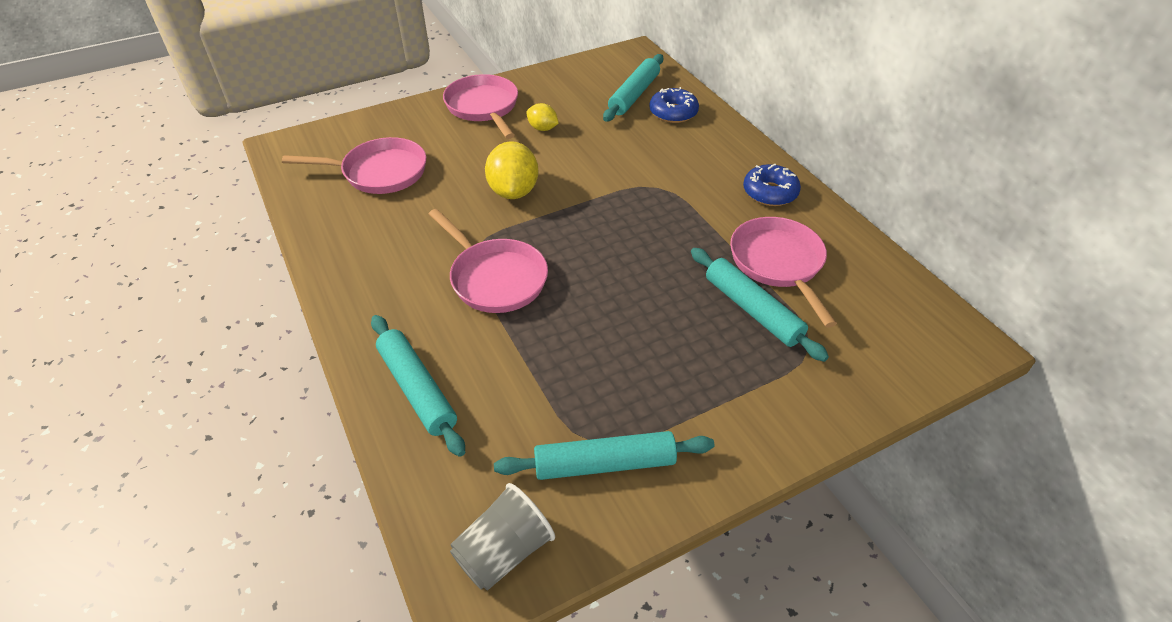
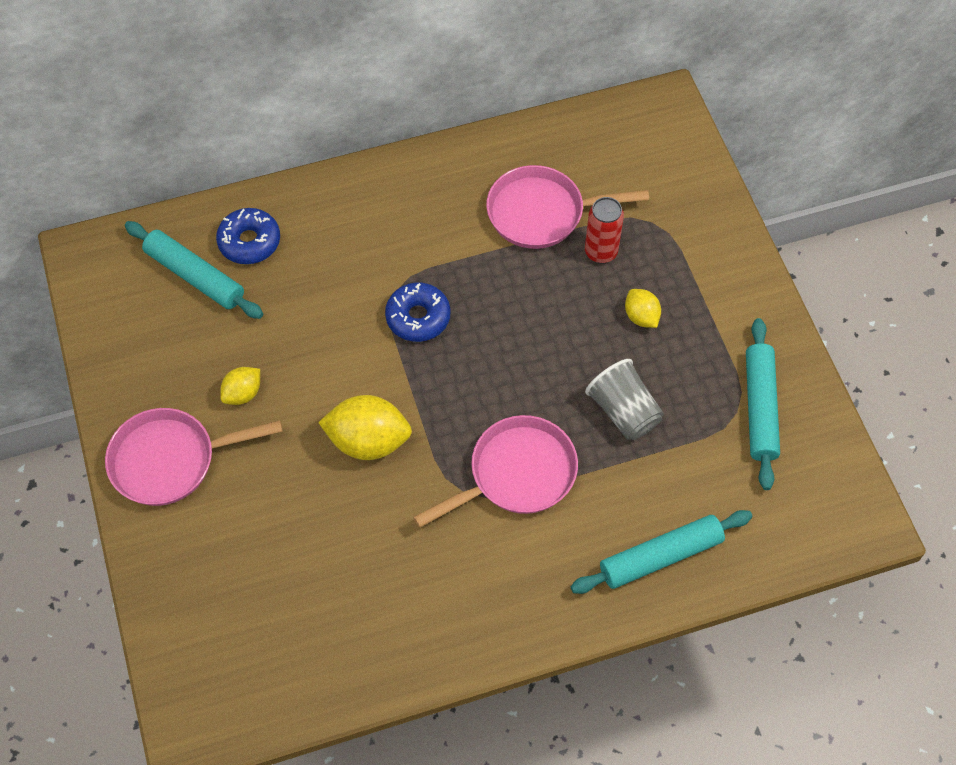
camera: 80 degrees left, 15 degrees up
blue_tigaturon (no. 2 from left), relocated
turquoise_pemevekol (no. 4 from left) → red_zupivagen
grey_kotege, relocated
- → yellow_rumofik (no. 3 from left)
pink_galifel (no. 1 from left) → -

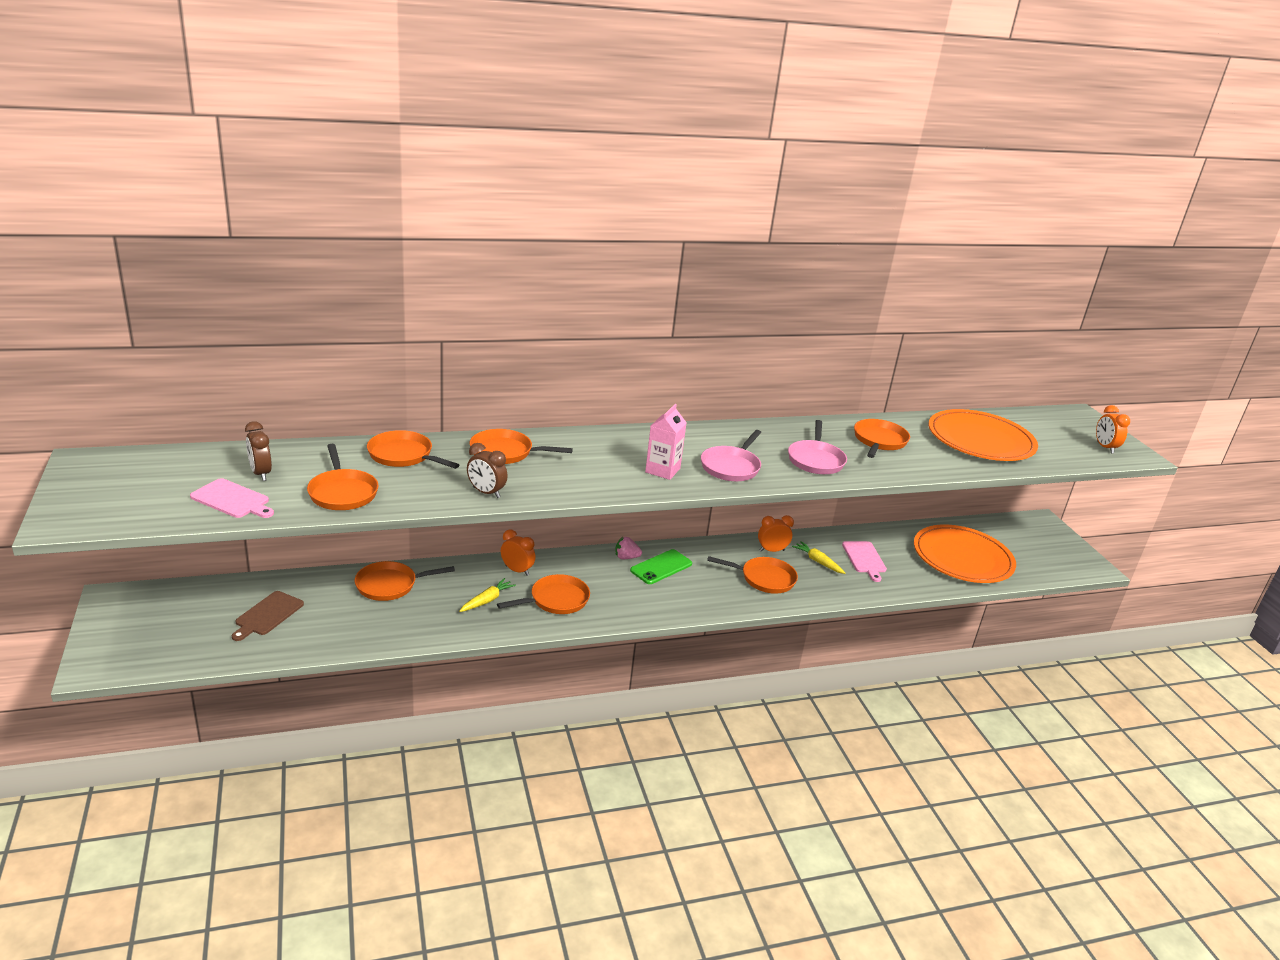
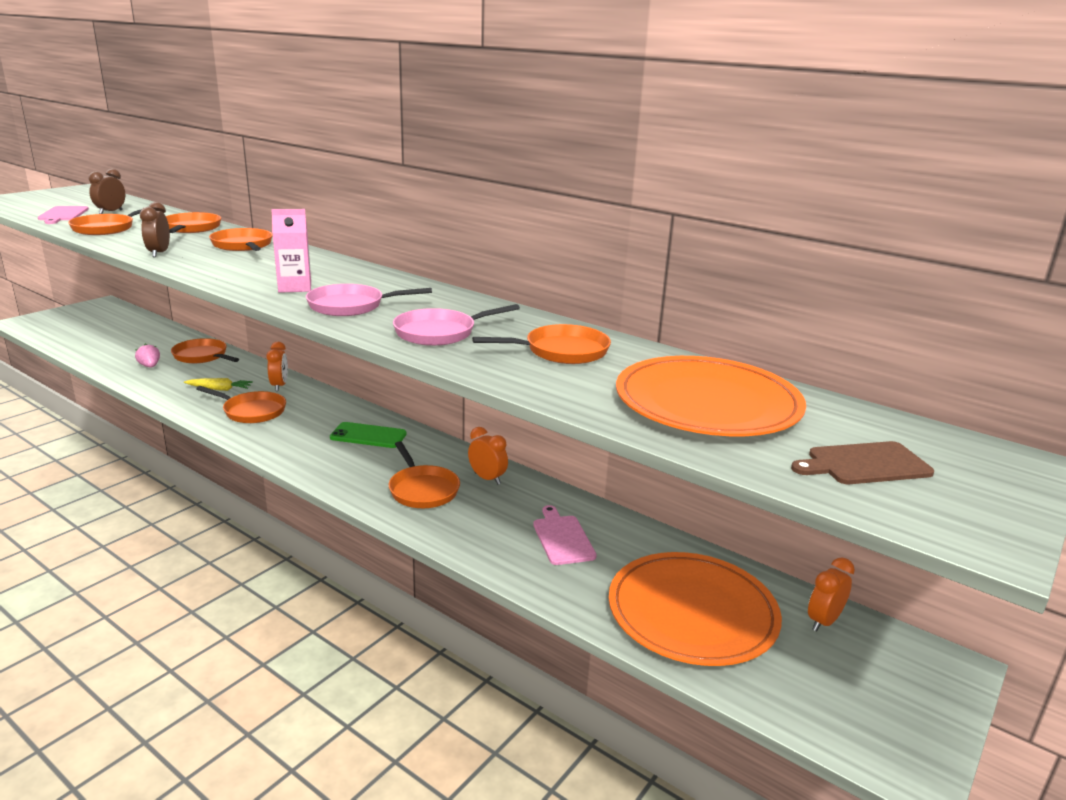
camera: 55 degrees right, 5 degrees down
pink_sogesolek, relocated
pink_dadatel (no. 2 from left), 120 degrees clockwise
brown_dadatel, relocated
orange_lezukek (no. 3 from left), relocated
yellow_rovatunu (no. 2 from left) → -

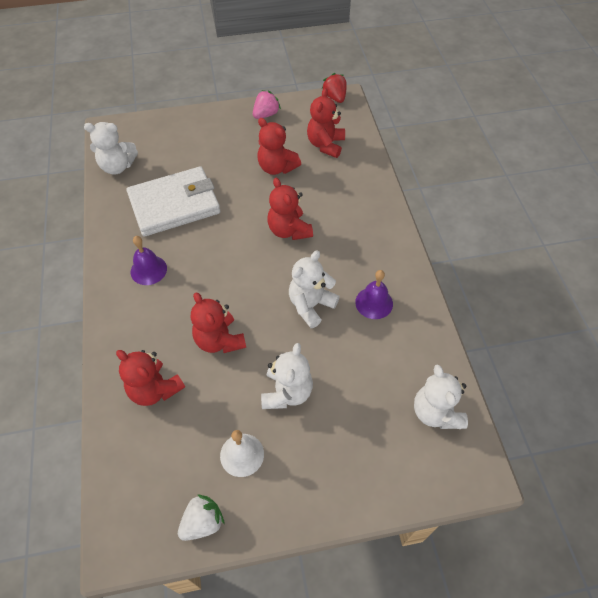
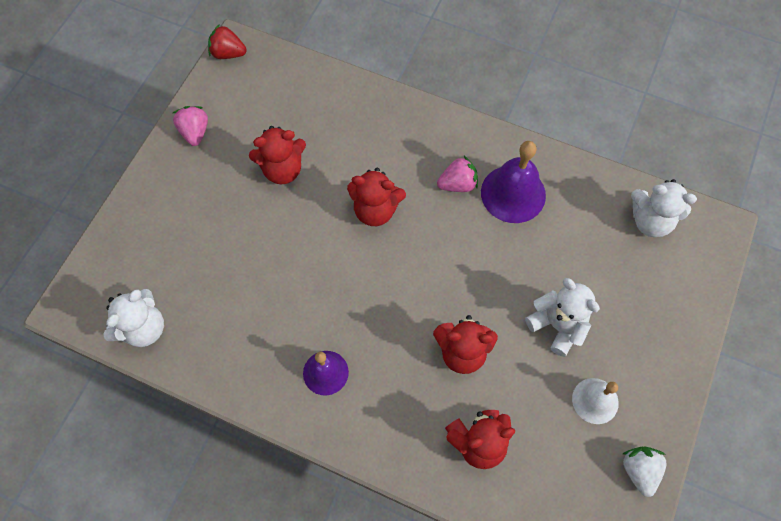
camera: 55 degrees left, 10 degrees up
- → pink_sogesolek (no. 2 from left)
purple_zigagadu (no. 2 from left), x1.57
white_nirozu → -
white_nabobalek (no. 3 from left) → -
red_nabobalek (no. 5 from left) → -

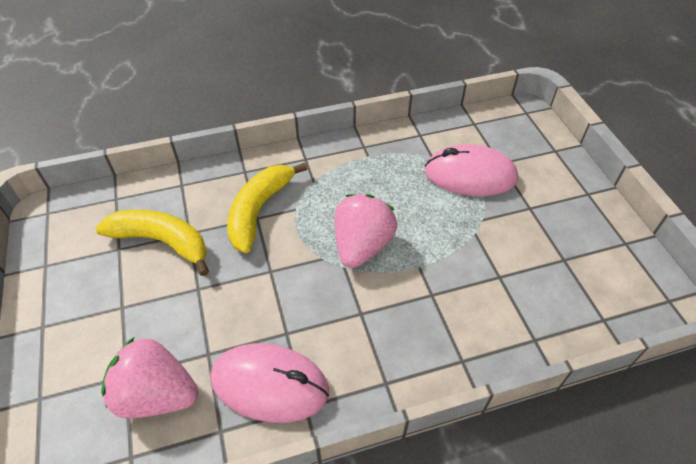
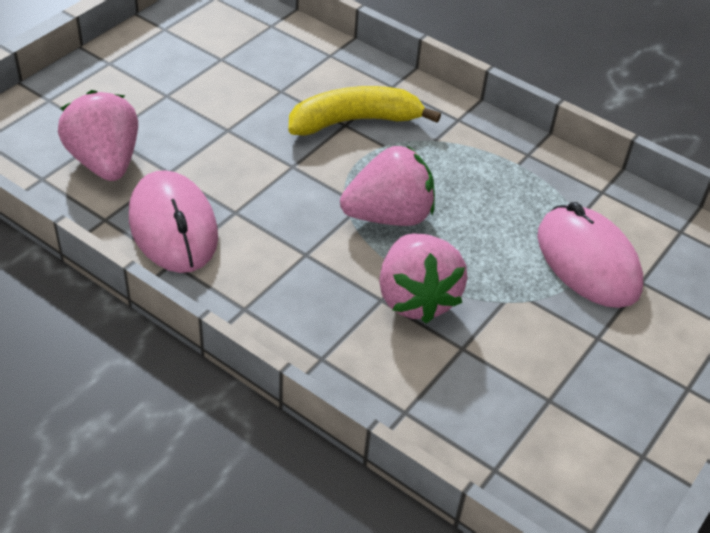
camera: 50 degrees right, 5 degrees down
- → pink_sogesolek (no. 3 from left)
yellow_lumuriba (no. 1 from left) → -

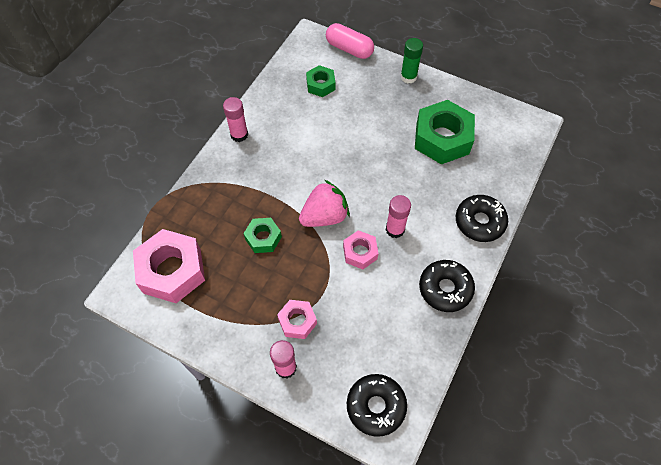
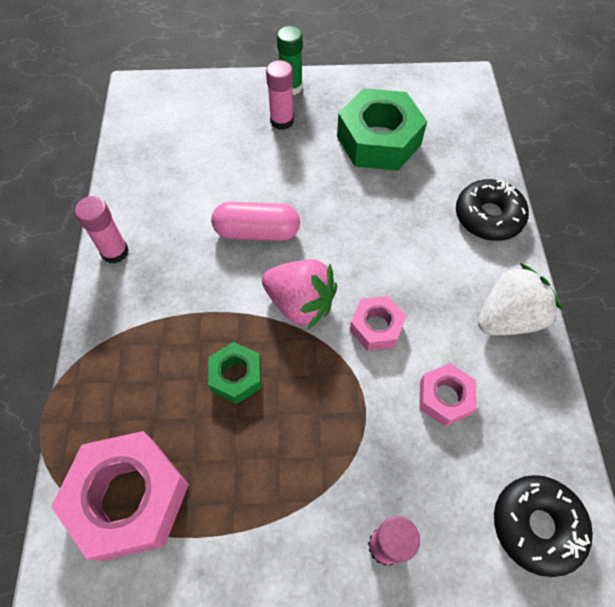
camera: 30 degrees left, 0 degrees up
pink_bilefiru, relocated
pink_sogesolek, 90 degrees clockwise
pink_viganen (no. 3 from left in the first image) → pink_viganen (no. 2 from left), relocated
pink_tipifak (no. 2 from left in the first image) → pink_tipifak (no. 3 from left), relocated
black_tigaturon (no. 2 from left) → white_sogesolek
green_tipifak (no. 2 from left) → -

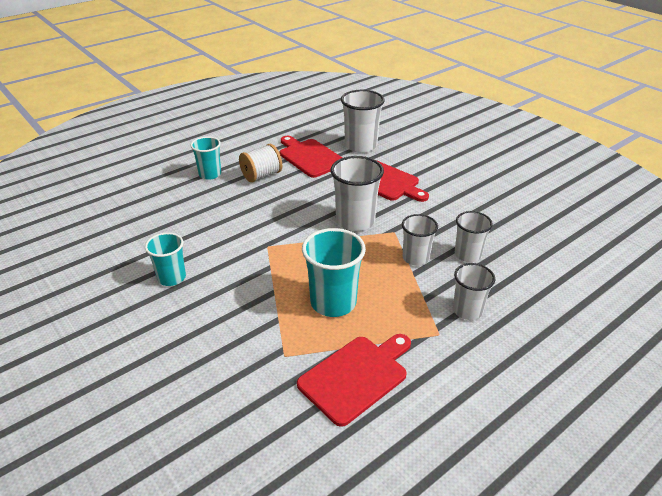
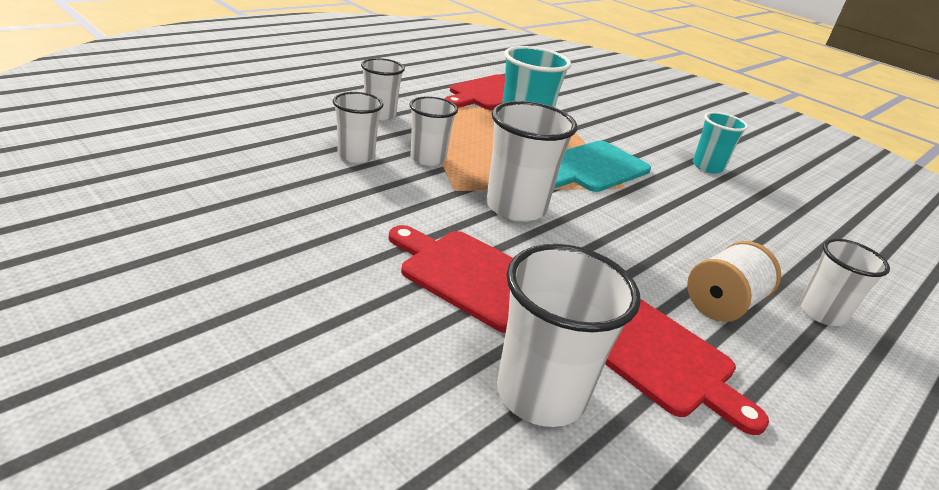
camera: 170 degrees right, 5 degrees down
- → turquoise_dadatel
turquoise_kotege (no. 2 from left) → white_kotege (no. 6 from left)

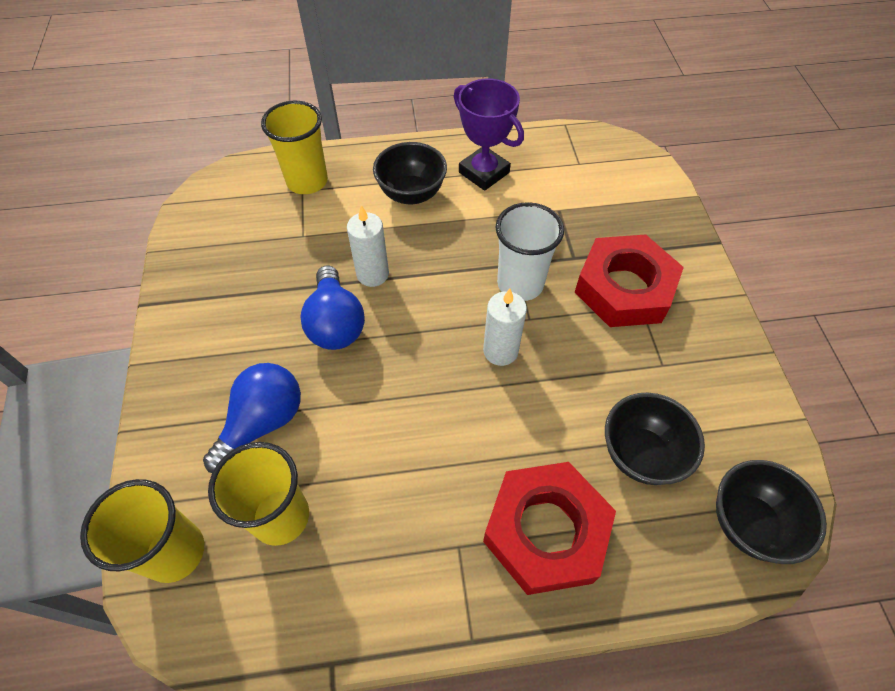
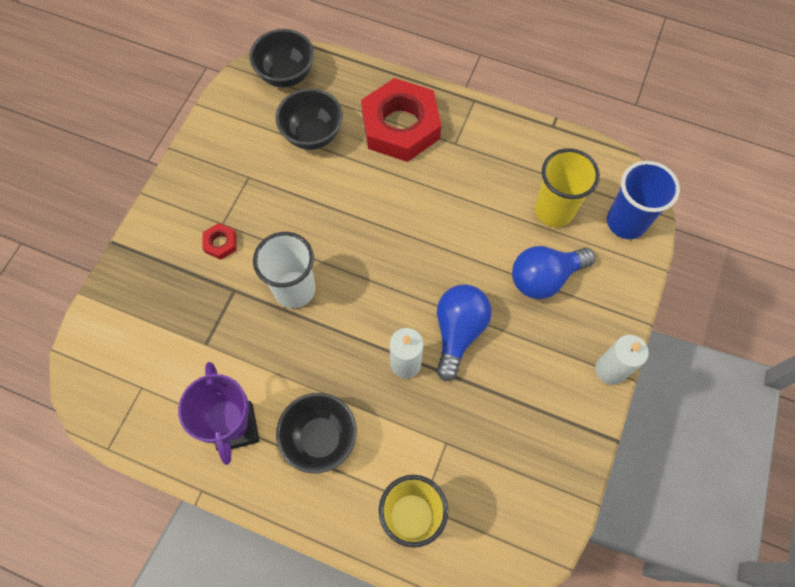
camera: 150 degrees left, 10 degrees up
red_tipifak (no. 2 from left in the first image) → red_tipifak (no. 1 from left), x0.40
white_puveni (no. 2 from left), relocated
yellow_kotege (no. 1 from left) → blue_kotege

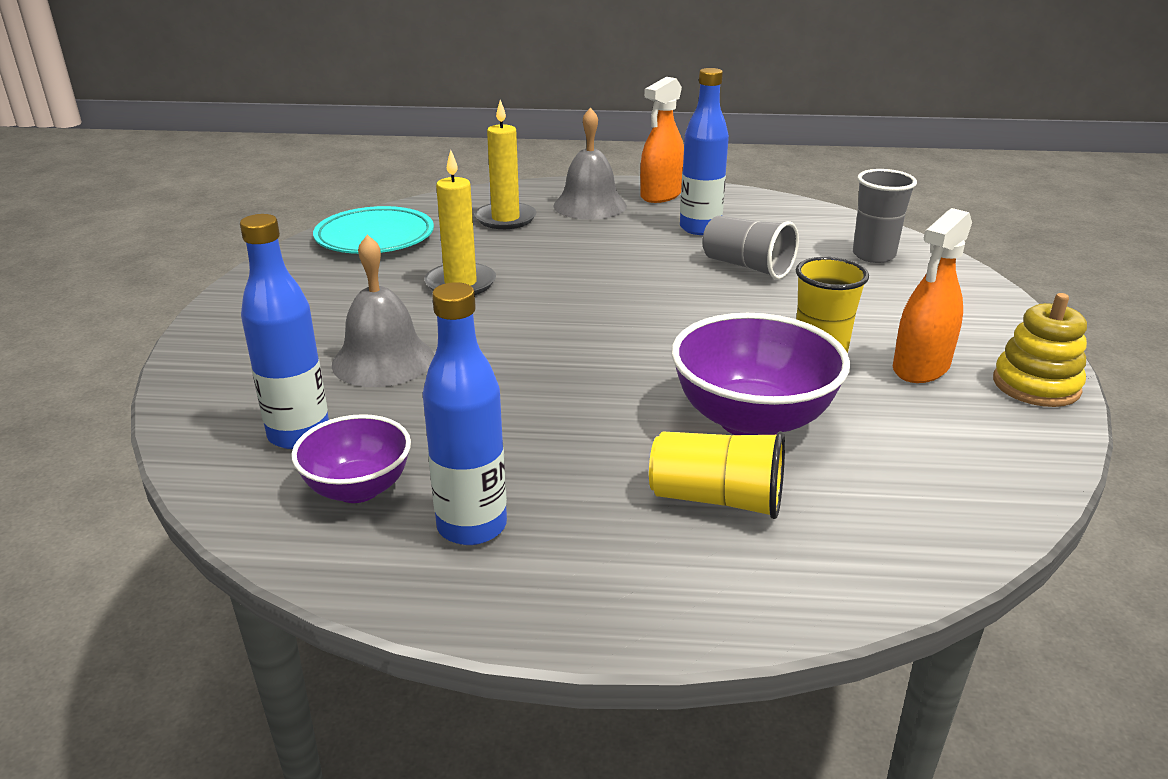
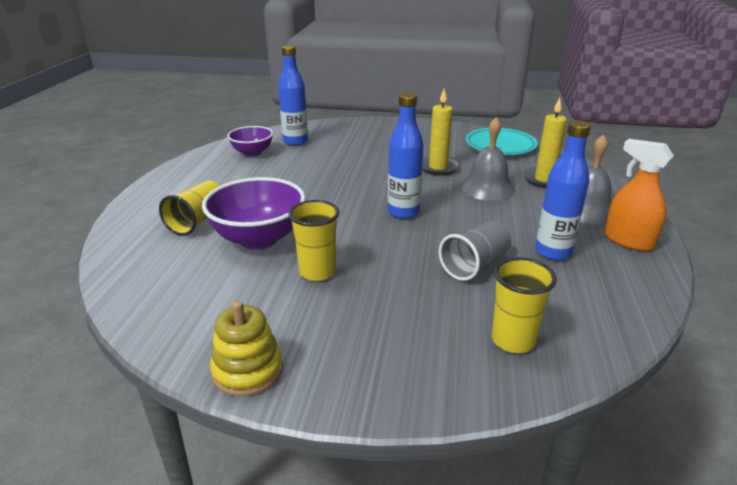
camera: 95 degrees right, 0 degrees up
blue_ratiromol (no. 2 from left), relocated
grey_zigagadu (no. 1 from left), relocated
grey_kotege (no. 2 from left) → yellow_kotege (no. 3 from left)
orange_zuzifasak (no. 2 from left) → -

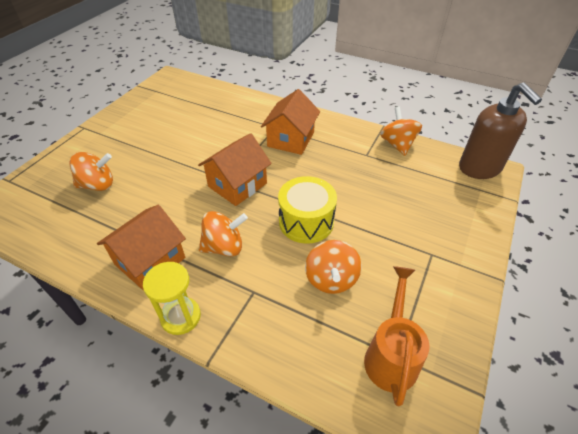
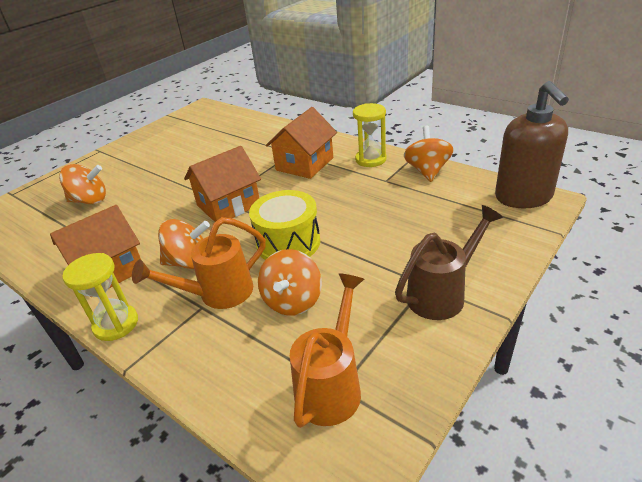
camera: 15 degrees right, 10 degrees down
- → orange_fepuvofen (no. 1 from left)
- → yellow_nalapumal (no. 2 from left)
- → brown_fepuvofen

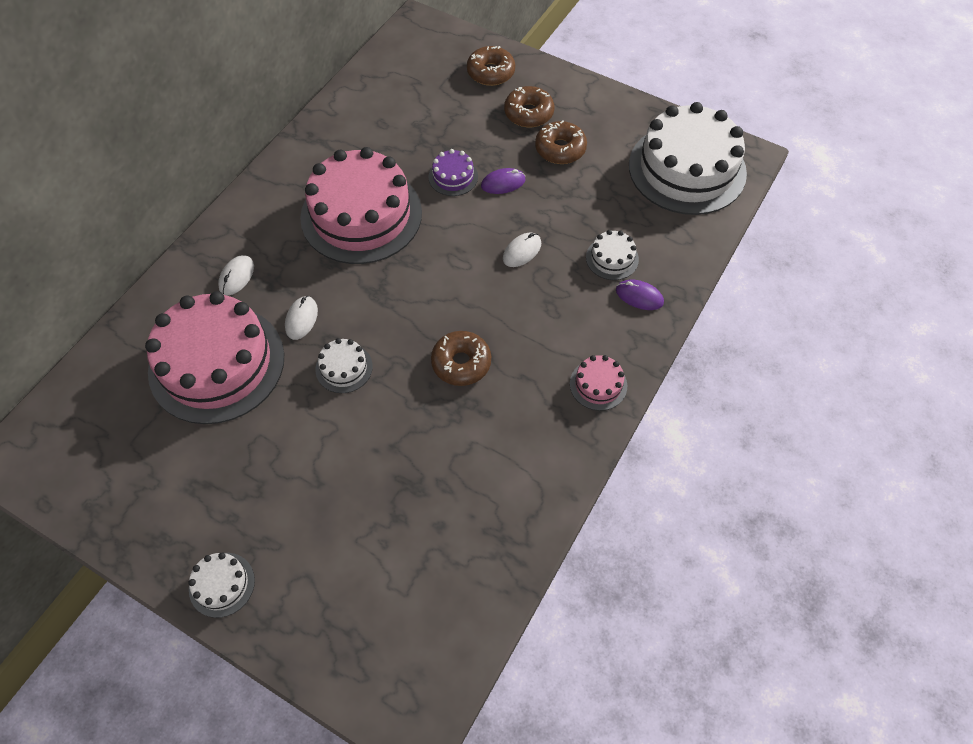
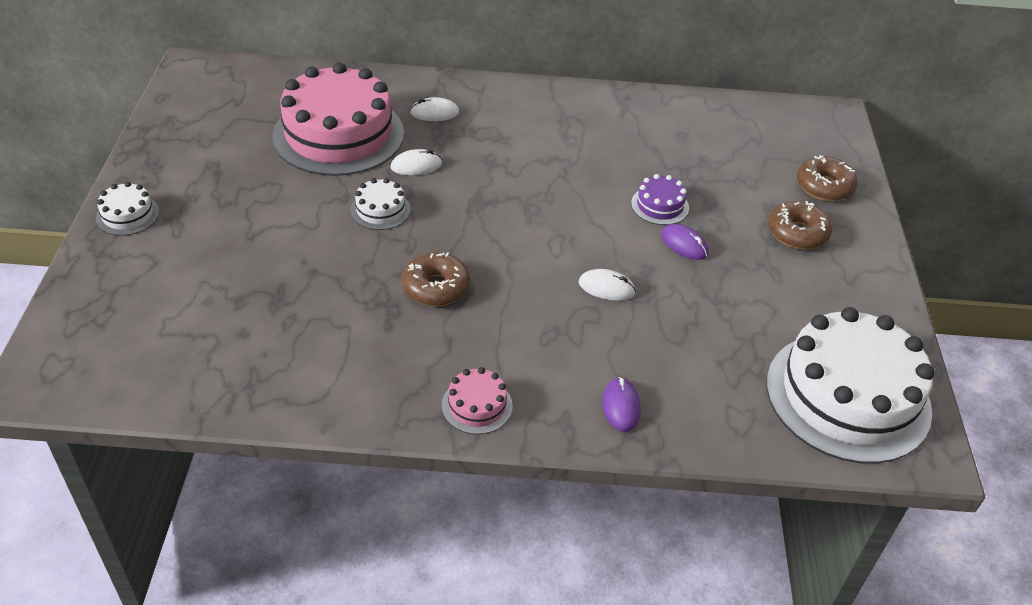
camera: 60 degrees right, 15 degrees down
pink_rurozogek (no. 2 from left) → -
brown_tigaturon (no. 4 from left) → -
white_rurozogek (no. 3 from left) → -

